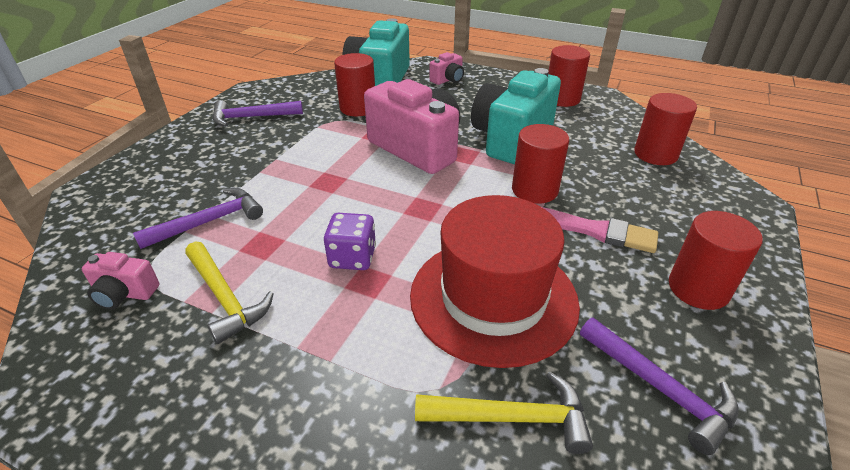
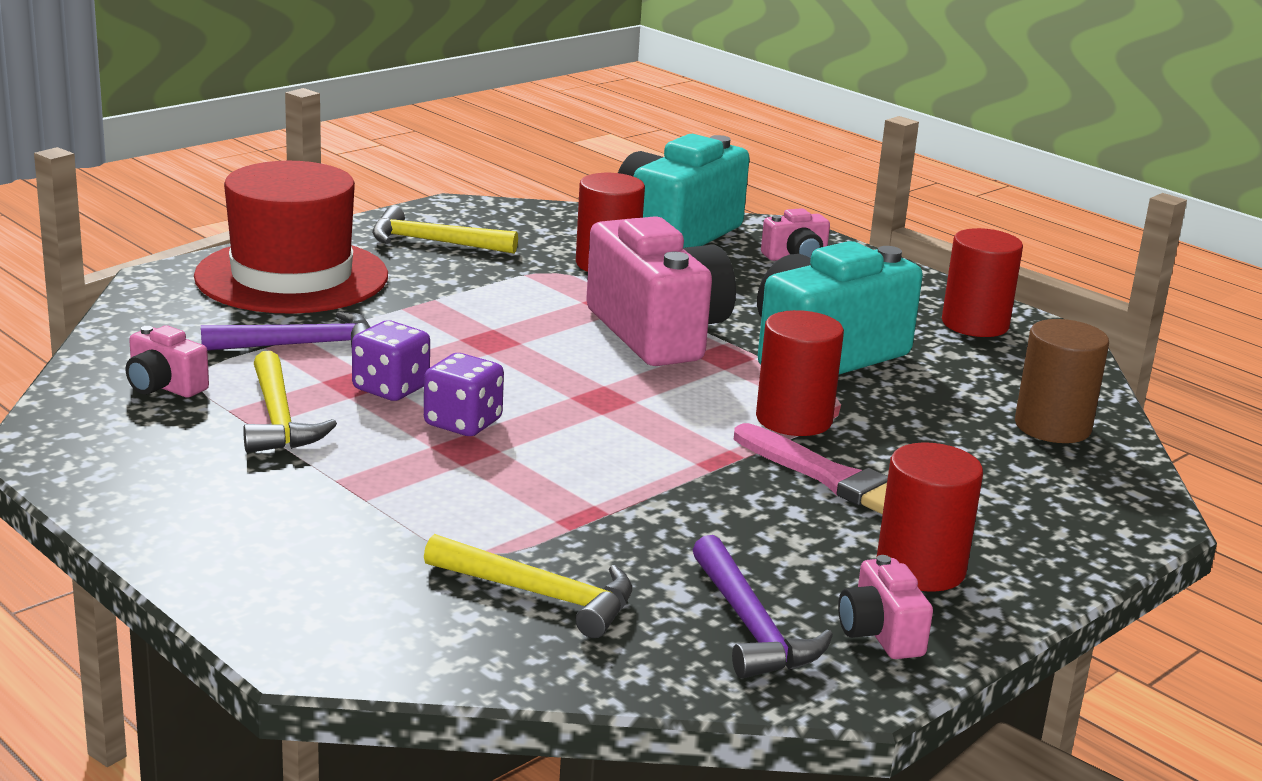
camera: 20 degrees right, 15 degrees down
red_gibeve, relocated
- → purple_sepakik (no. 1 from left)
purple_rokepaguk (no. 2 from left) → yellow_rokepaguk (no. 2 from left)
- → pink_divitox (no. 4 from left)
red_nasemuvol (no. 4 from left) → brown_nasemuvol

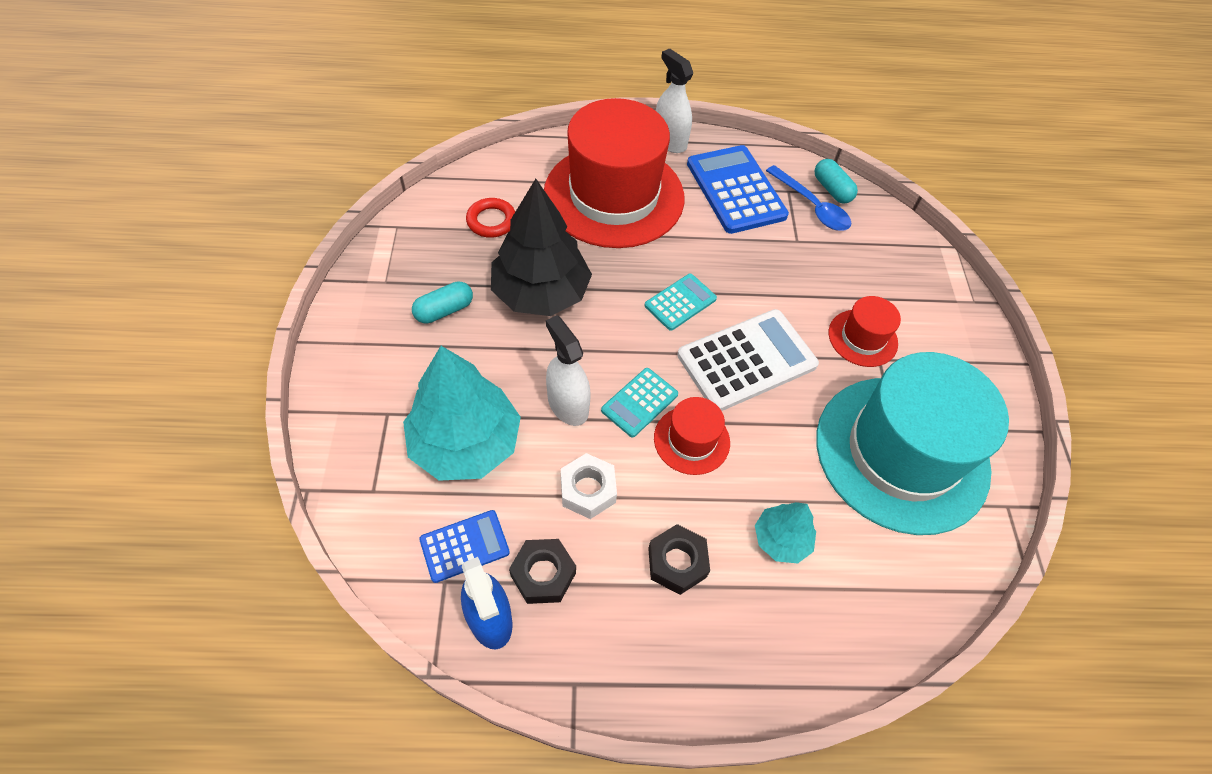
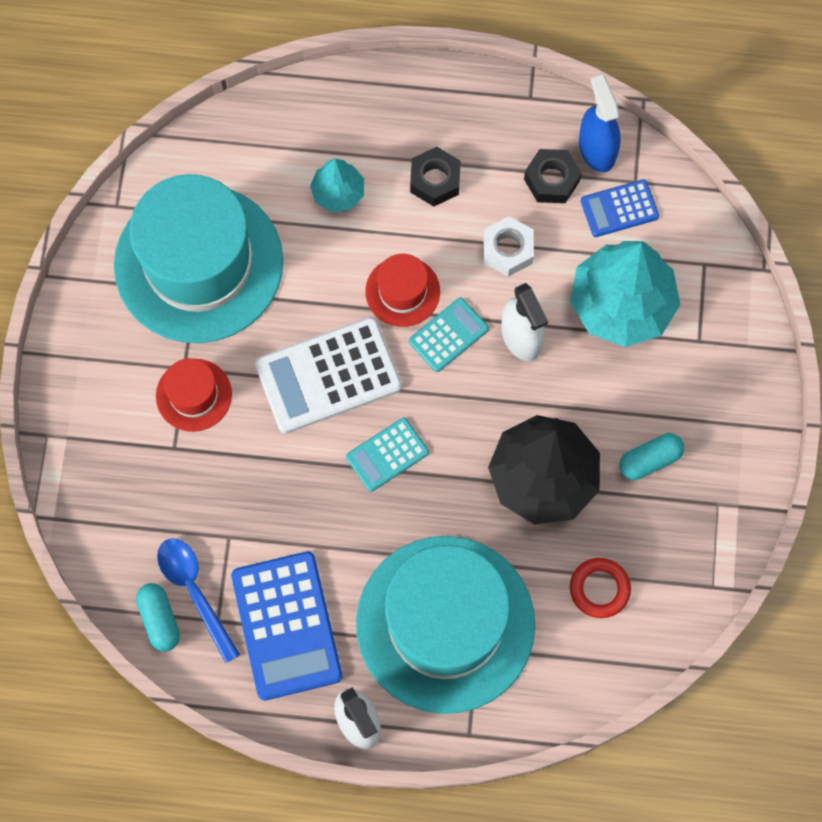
camera: 170 degrees left, 15 degrees up
red_gibeve (no. 1 from left) → turquoise_gibeve (no. 2 from left)

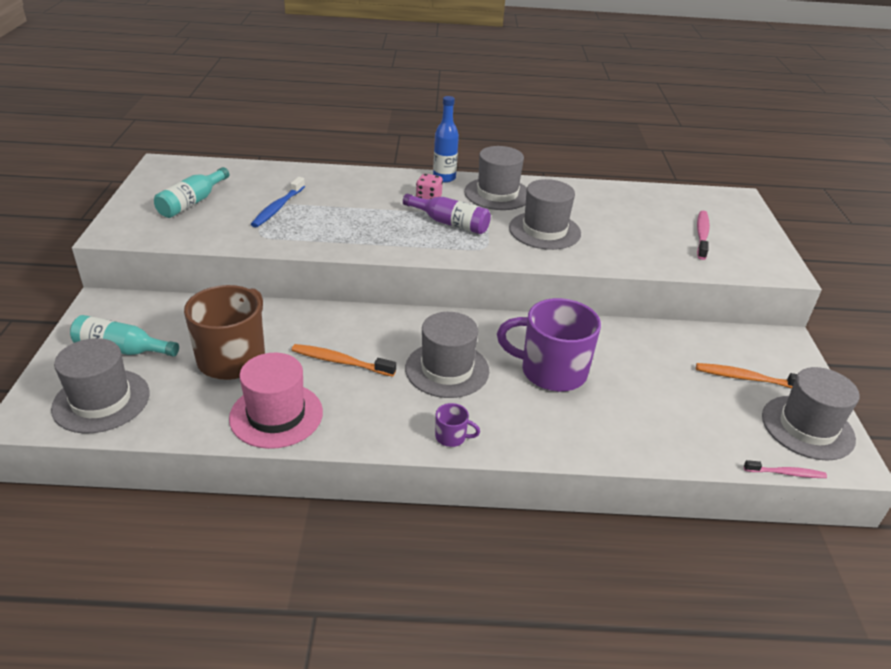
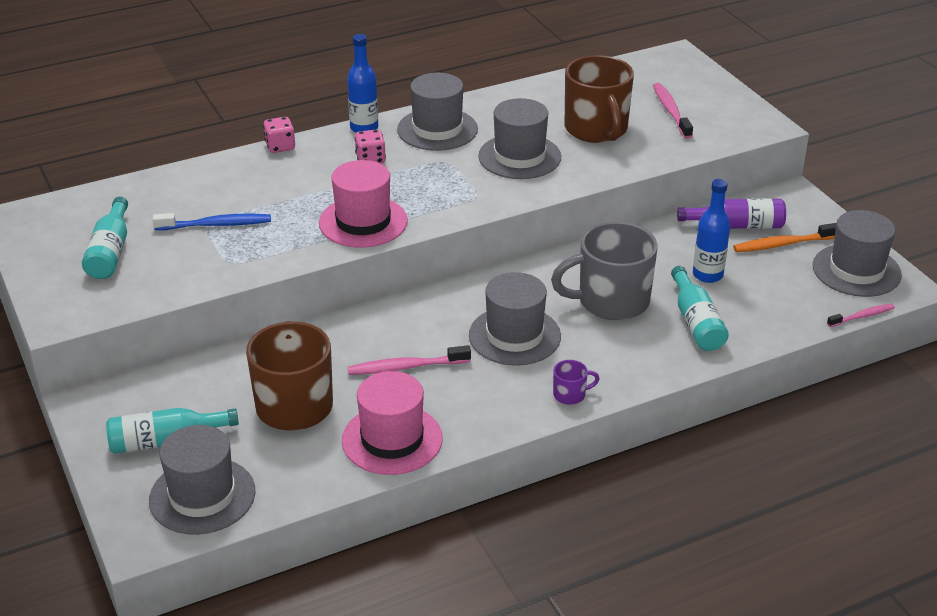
camera: 25 degrees left, 0 degrees up
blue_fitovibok, 90 degrees counterclockwise
- → pink_sepakik (no. 1 from left)
- → pink_gibeve (no. 1 from left)
orange_fitovibok (no. 1 from left) → pink_fitovibok (no. 1 from left)
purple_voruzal (no. 2 from left) → grey_voruzal
- → brown_voruzal (no. 2 from left)
- → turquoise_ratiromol (no. 3 from left)
purple_ratiromol, relocated
- → blue_ratiromol (no. 2 from left)

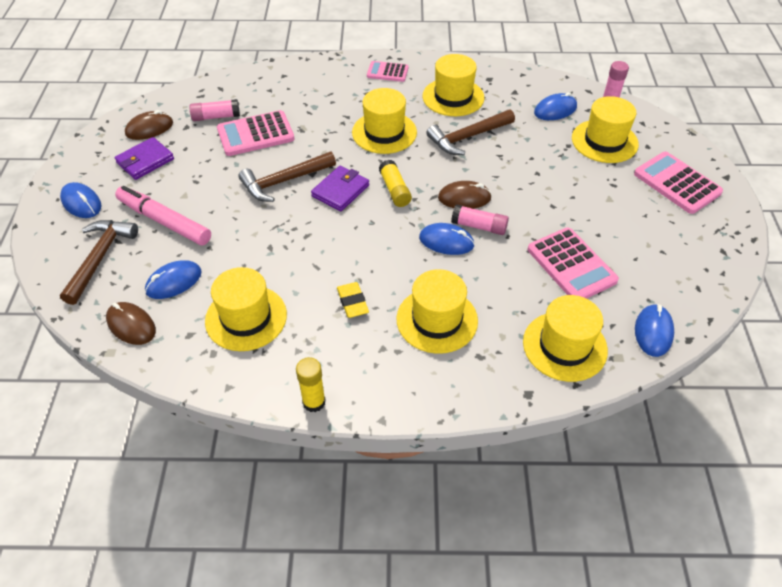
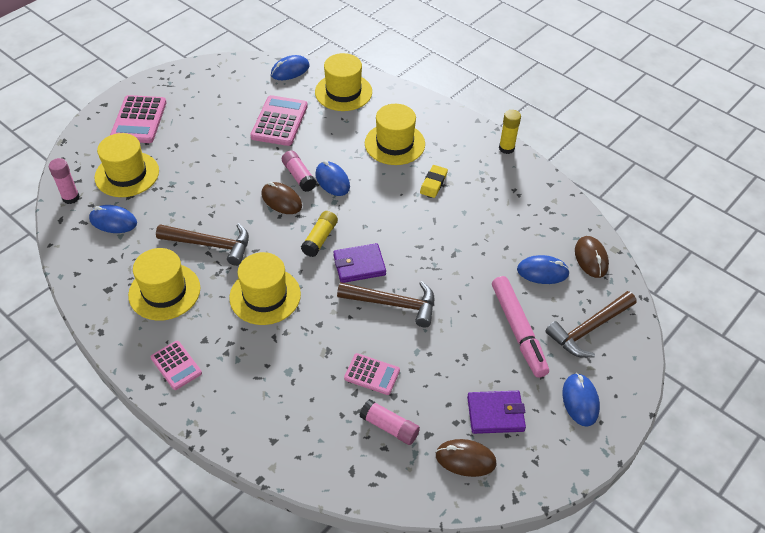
camera: 140 degrees left, 0 degrees up
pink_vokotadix (no. 1 from left in the first image) → pink_vokotadix (no. 4 from left), x0.60
yellow_gibeve (no. 1 from left) → -

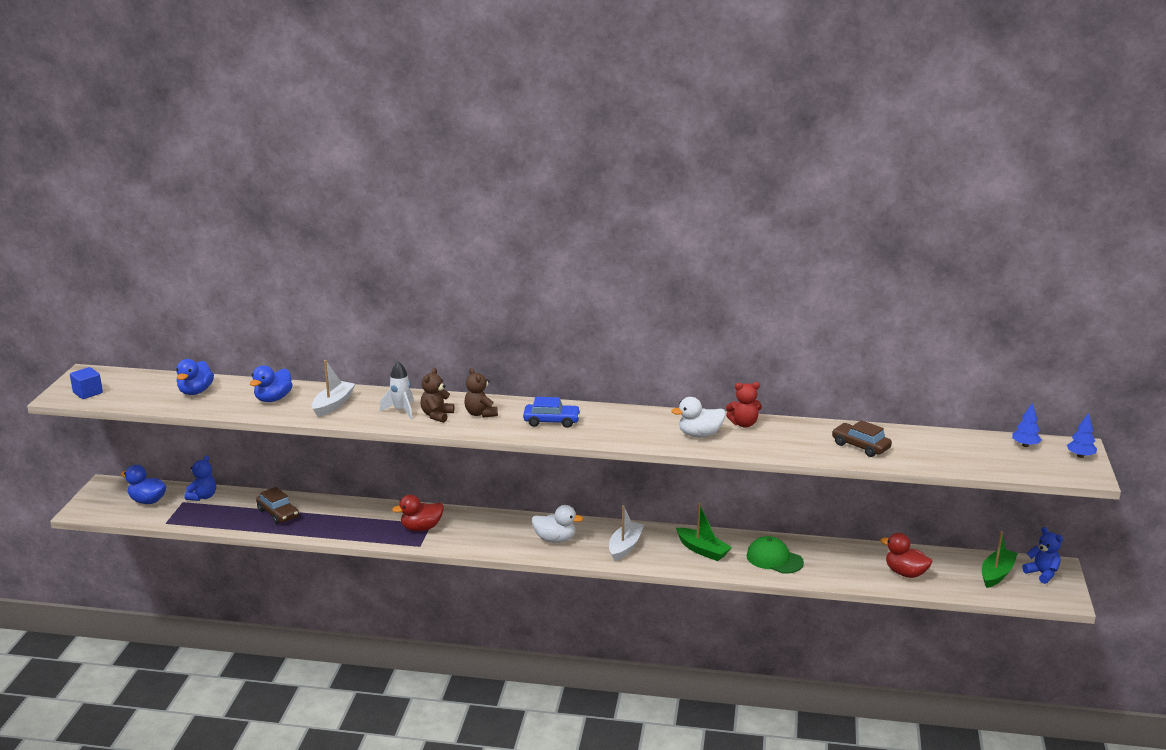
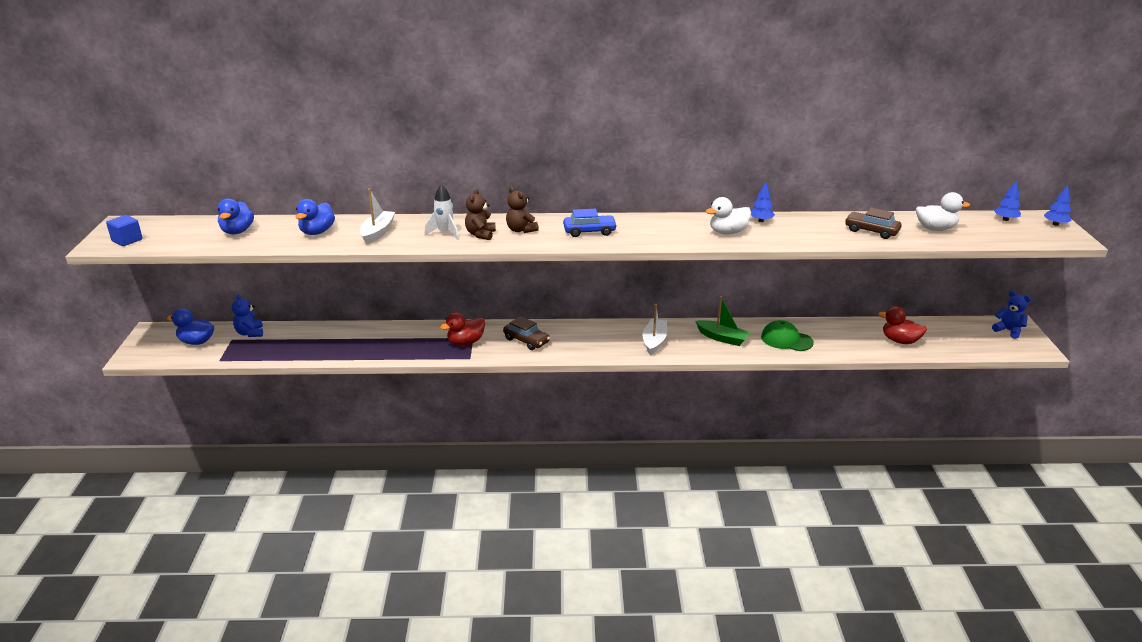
camera: 10 degrees left, 5 degrees up
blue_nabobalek (no. 1 from left), 150 degrees clockwise
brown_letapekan (no. 1 from left), relocated
red_nabobalek → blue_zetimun (no. 1 from left)
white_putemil (no. 1 from left in the first image) → white_putemil (no. 2 from left), relocated
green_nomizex (no. 2 from left) → -

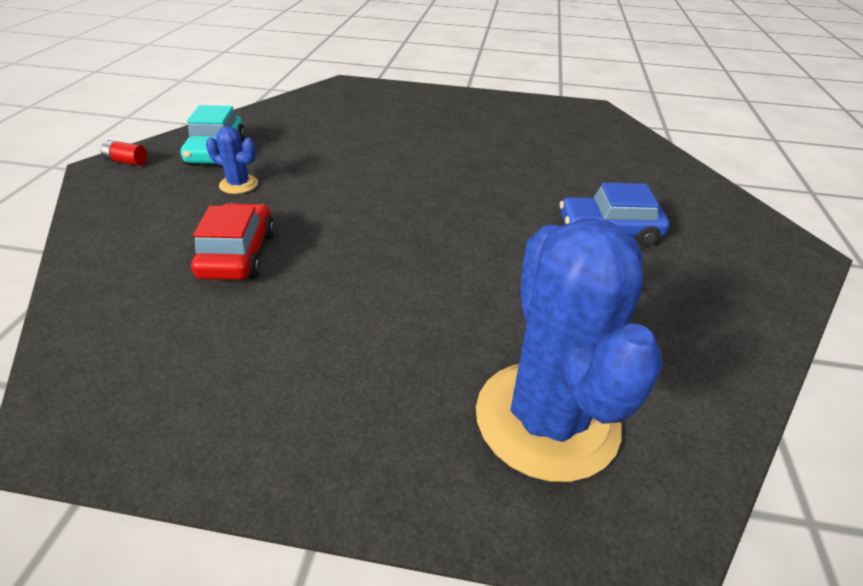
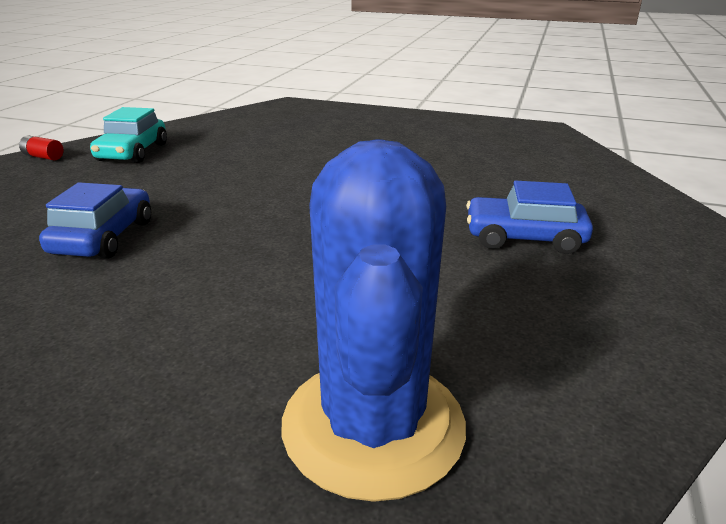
camera: 10 degrees right, 10 degrees down
red_letapekan → blue_letapekan (no. 1 from left)
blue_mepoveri (no. 1 from left) → -

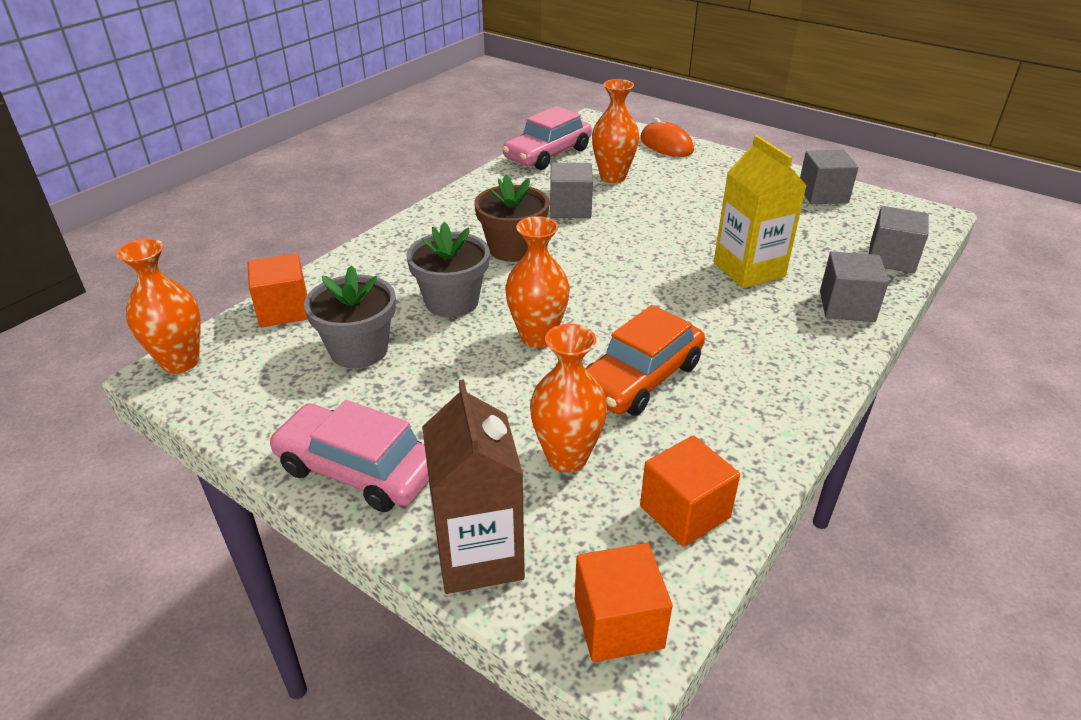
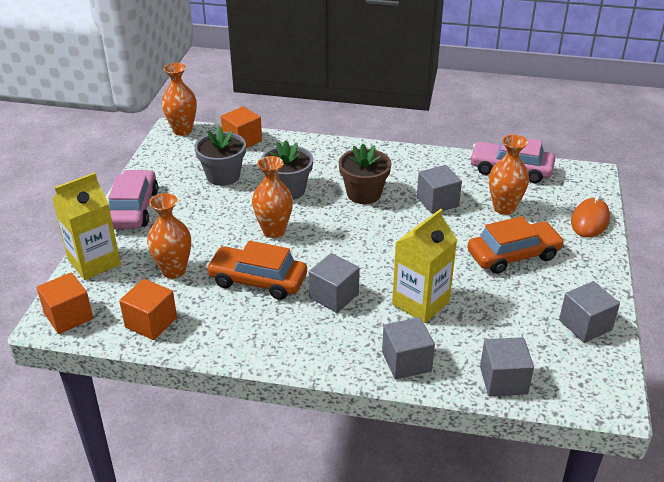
camera: 65 degrees right, 0 degrees up
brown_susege → yellow_susege (no. 1 from left)
- → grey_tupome (no. 1 from left)
- → orange_letapekan (no. 2 from left)

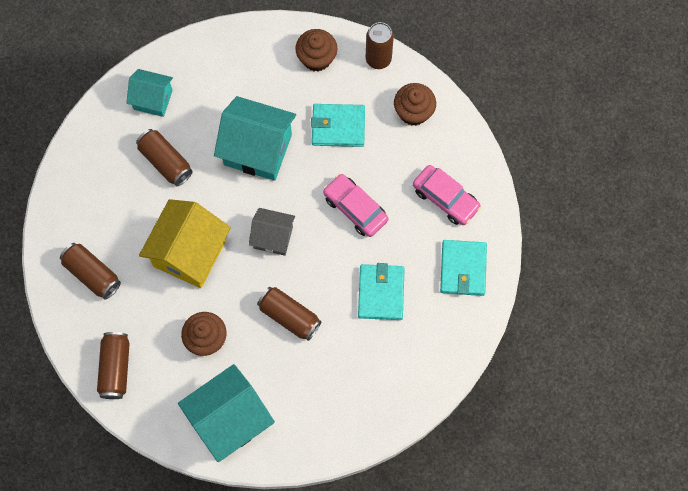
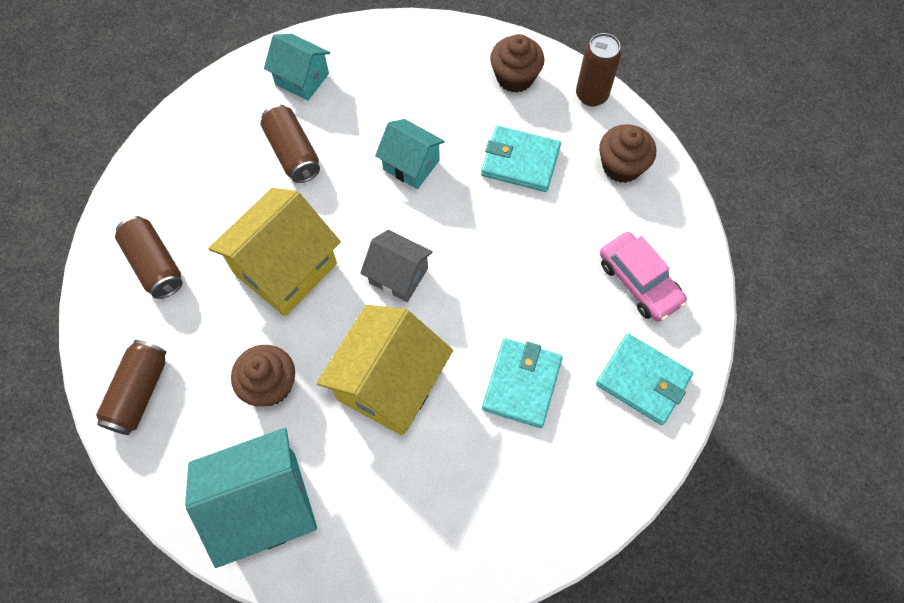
camera: 15 degrees right, 5 degrees down
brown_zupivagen (no. 4 from left) → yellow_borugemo (no. 2 from left)
turquoise_borugemo (no. 3 from left), x0.59
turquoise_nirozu (no. 3 from left), 75 degrees counterclockwise
pink_letapekan (no. 1 from left) → -

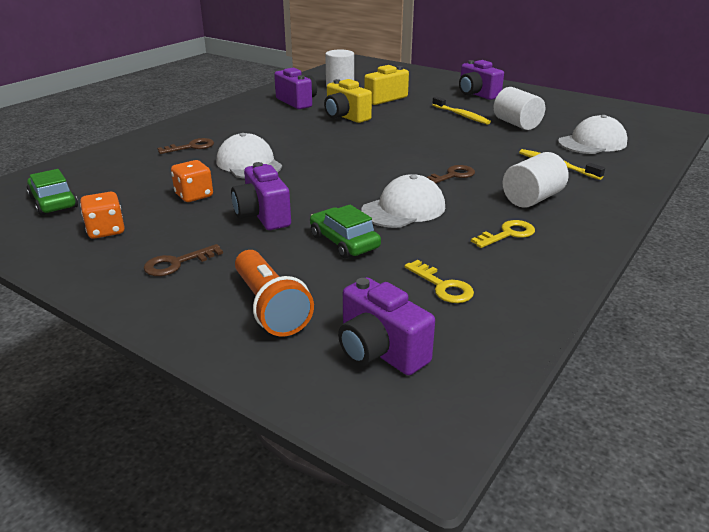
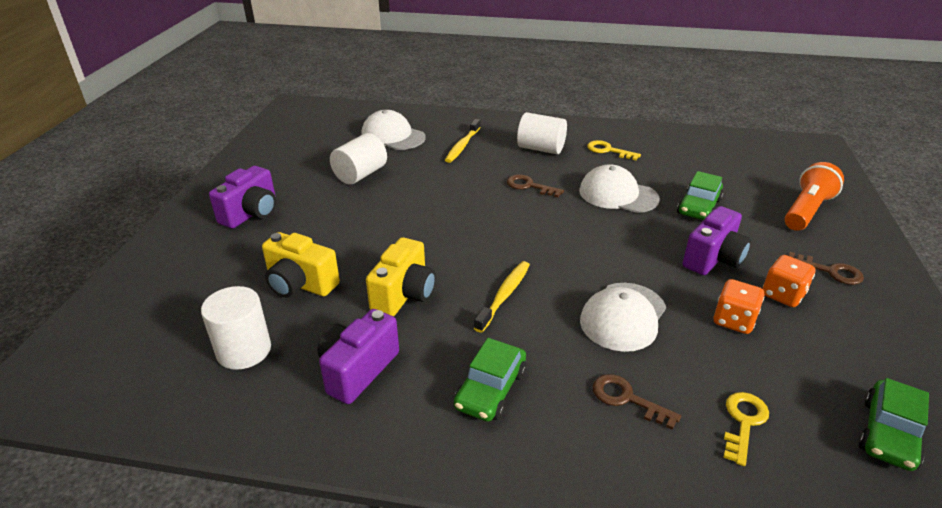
camera: 115 degrees left, 5 degrees up
- → green_letapekan (no. 1 from left)
yellow_fitovibok (no. 1 from left in the first image) → yellow_fitovibok (no. 2 from left), relocated
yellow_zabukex (no. 1 from left in the first image) → yellow_zabukex (no. 2 from left), relocated
orange_sepakik (no. 1 from left in the first image) → orange_sepakik (no. 2 from left), relocated
purple_divitox (no. 3 from left) → -

